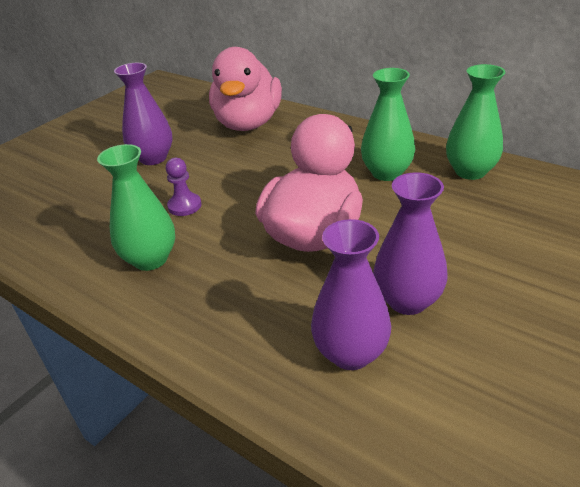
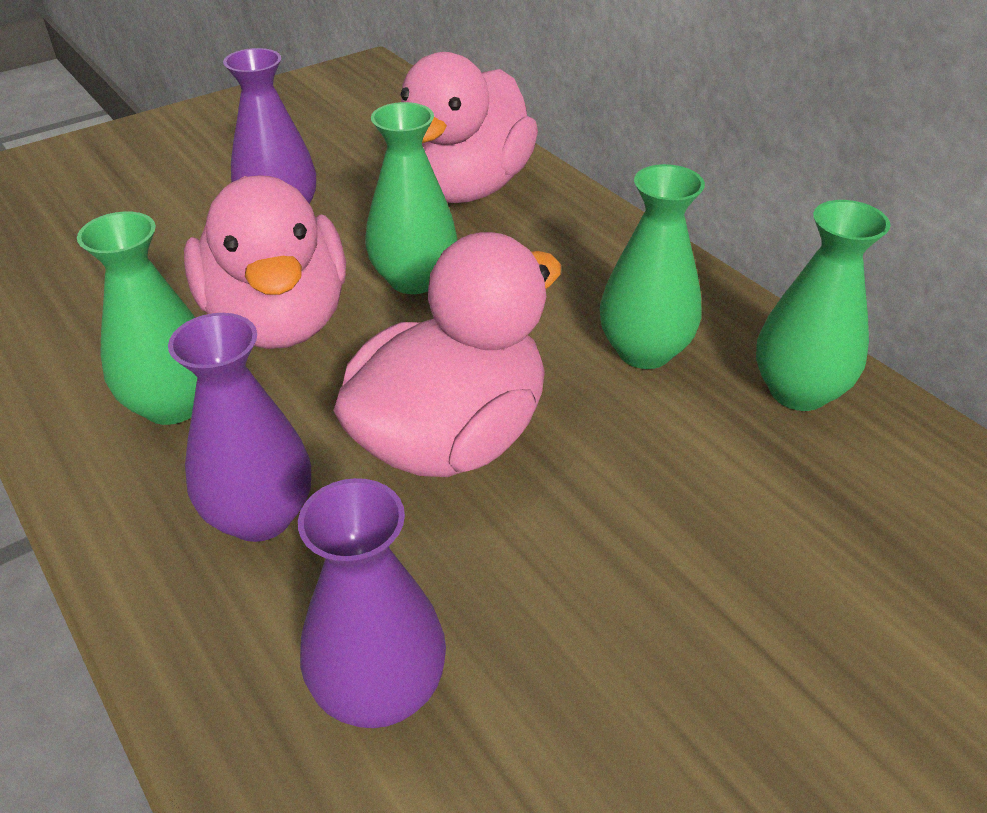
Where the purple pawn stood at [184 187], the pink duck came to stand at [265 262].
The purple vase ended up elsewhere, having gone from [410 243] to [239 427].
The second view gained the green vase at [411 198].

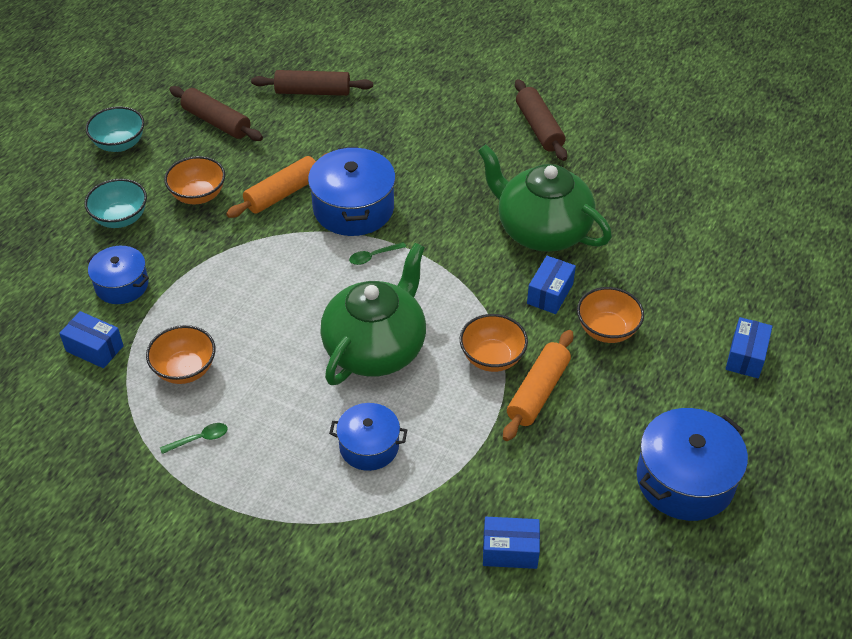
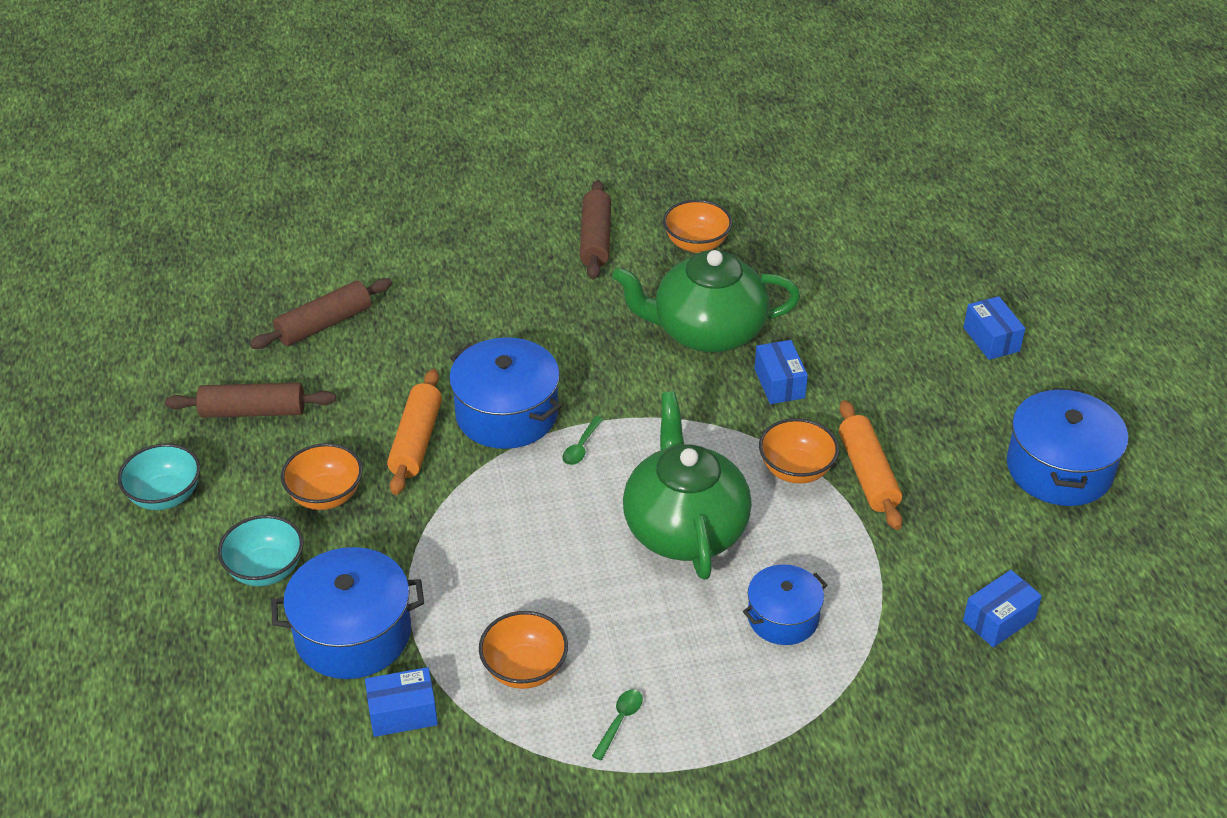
The size of the blue pot at [118 275] changed by a factor of 1.61.
The brown rolling pin at [541 120] ended up facing another way, 60 degrees clockwise from before.
The orange bowl ended up elsewhere, having gone from [610 315] to [697 226].

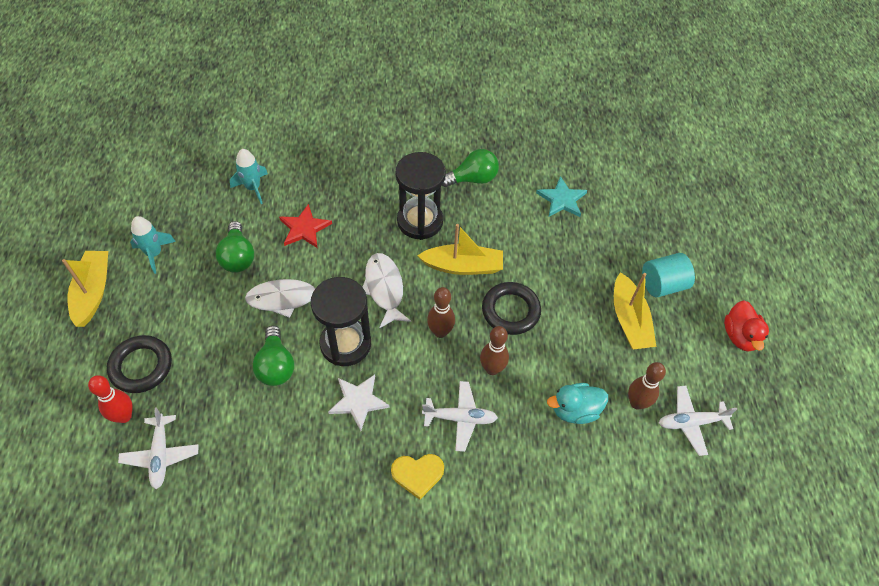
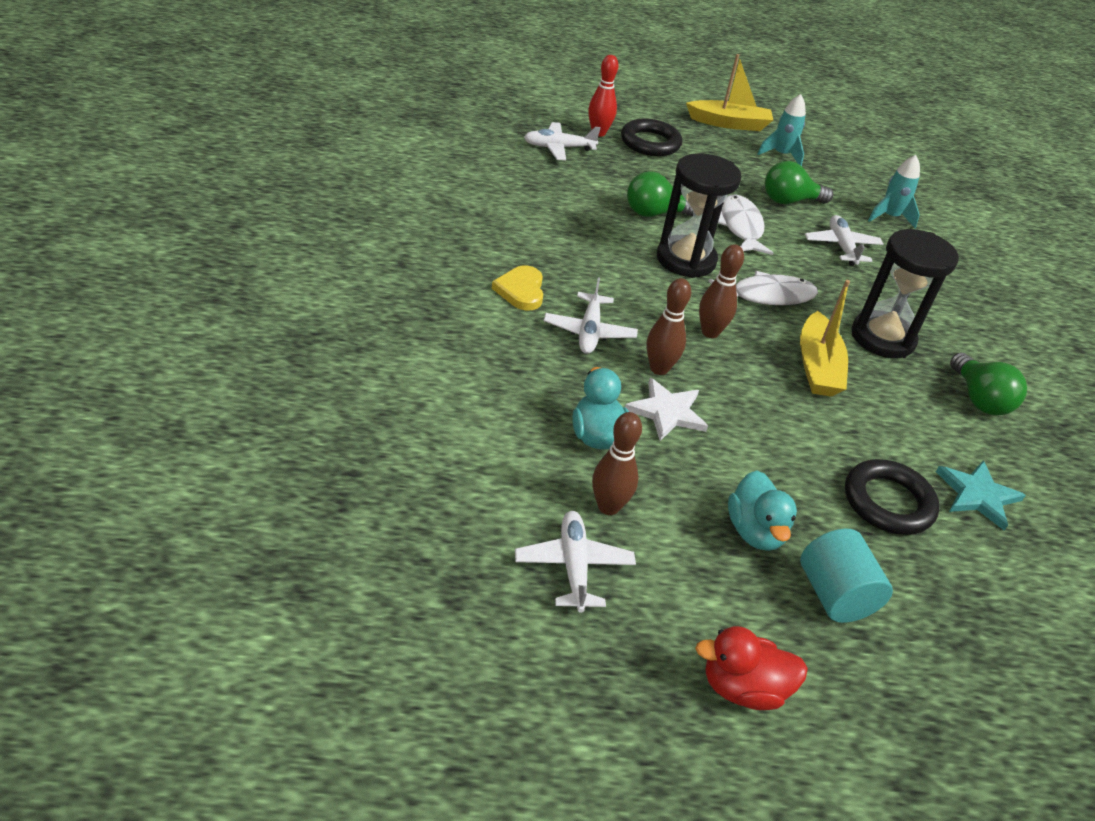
Where the red star stood at [305 226], the white plane came to stand at [844 240].
The white star ended up elsewhere, having gone from [359 402] to [666 409].
The black ring ended up elsewhere, having gone from [511 308] to [892 497].
Where the yellow boat stood at [635 310], the turquoise duck came to stand at [762 510].

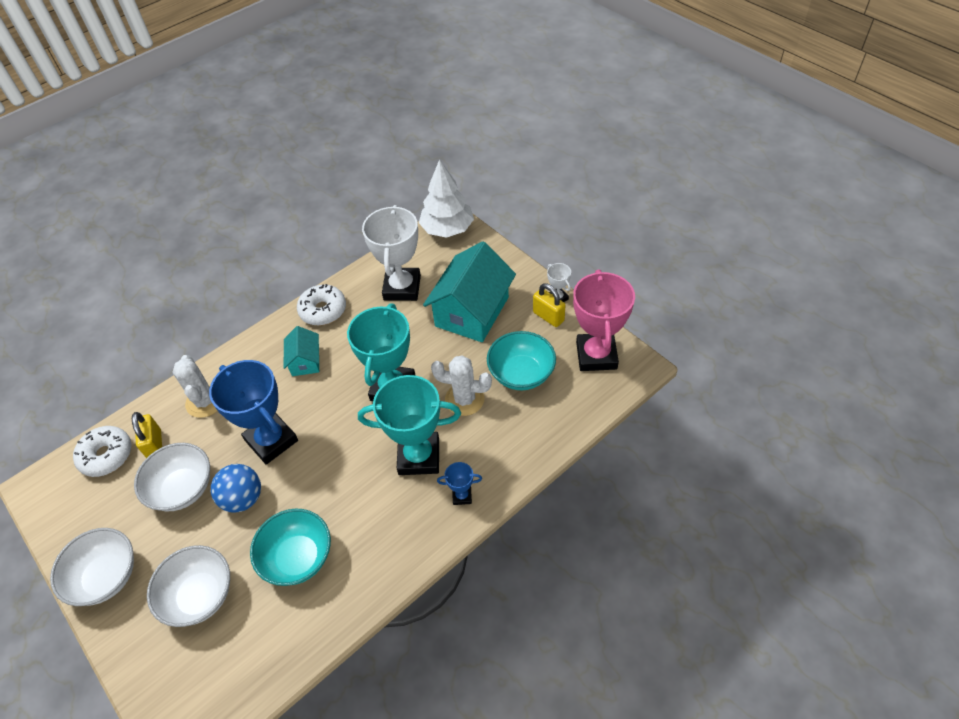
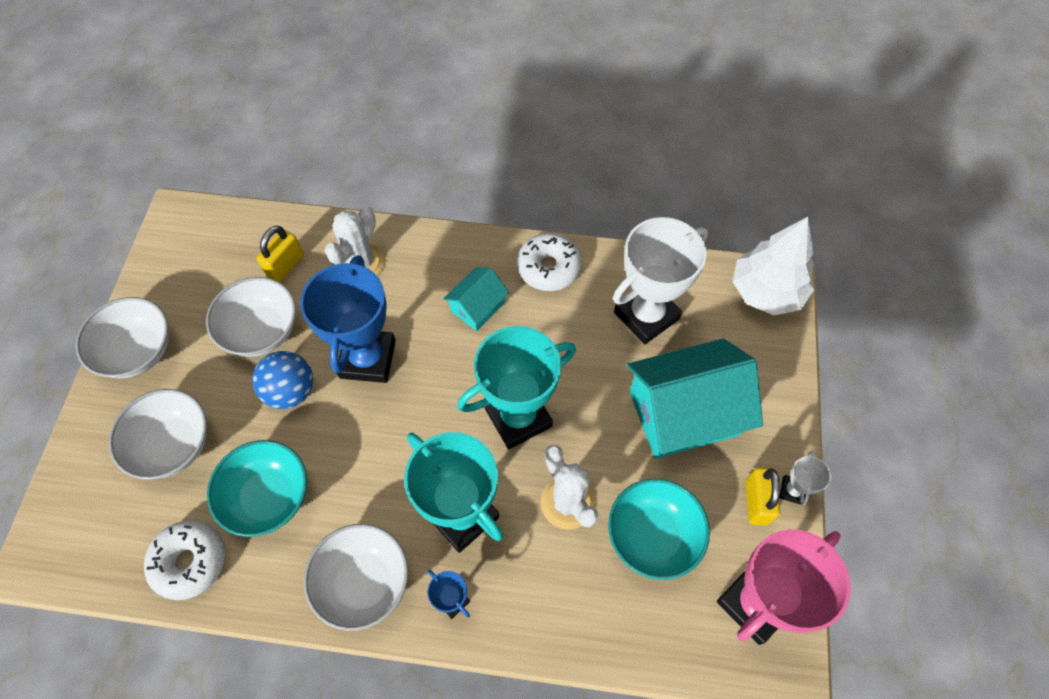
The white donut ended up elsewhere, having gone from [102 451] to [184 560].
The second view gained the white bowl at [356 577].

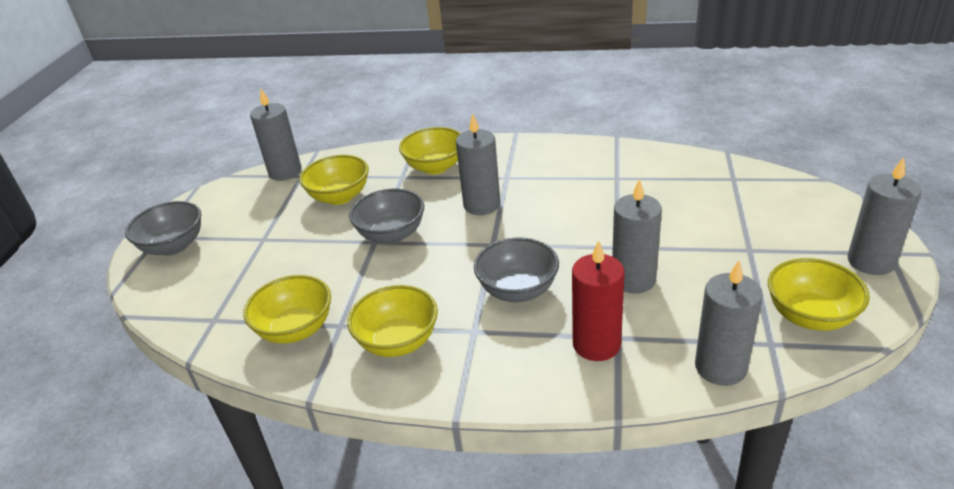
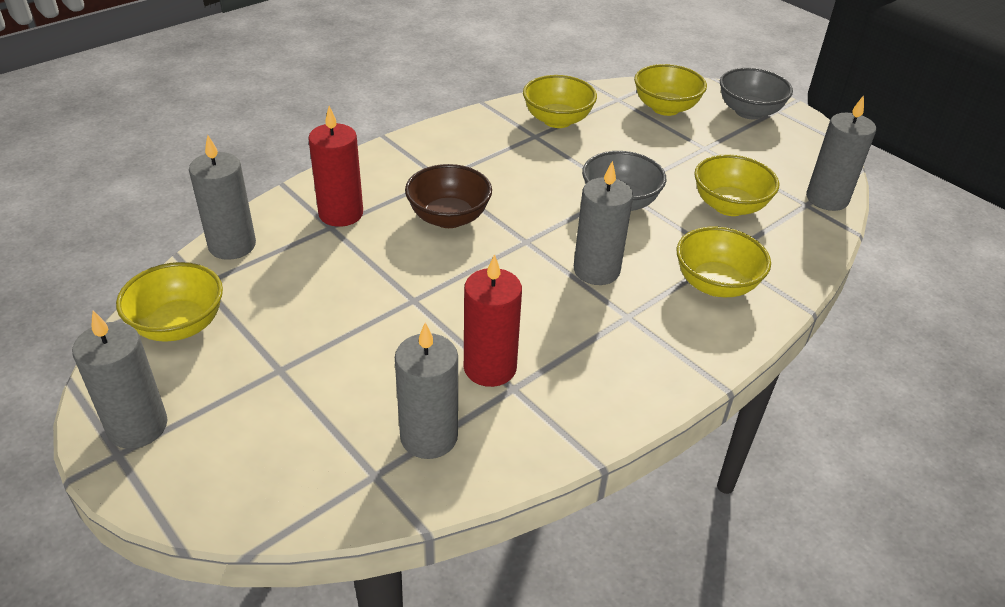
The yellow bowl ended up elsewhere, having gone from [392 321] to [670 90].
What was the grey bowl at [516 270] turned into the brown bowl at [448 196].
The grey candle ended up elsewhere, having gone from [637 235] to [426 390].
The second view gained the red candle at [493 320].

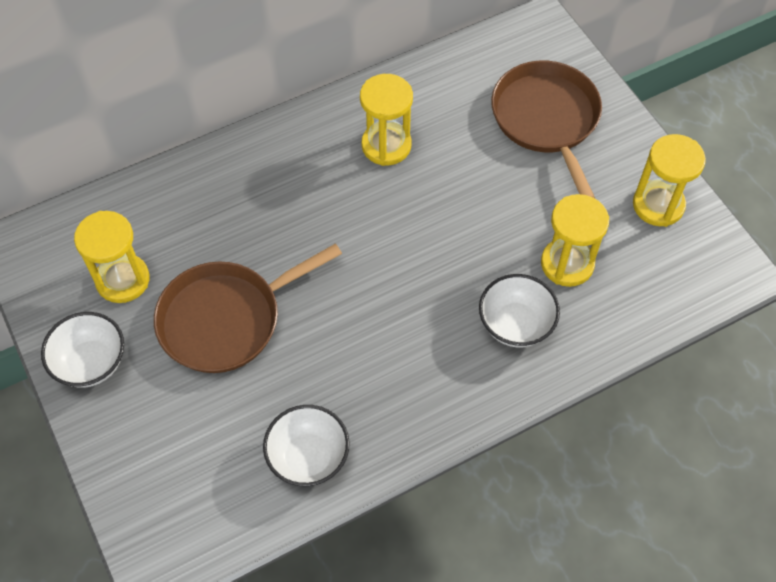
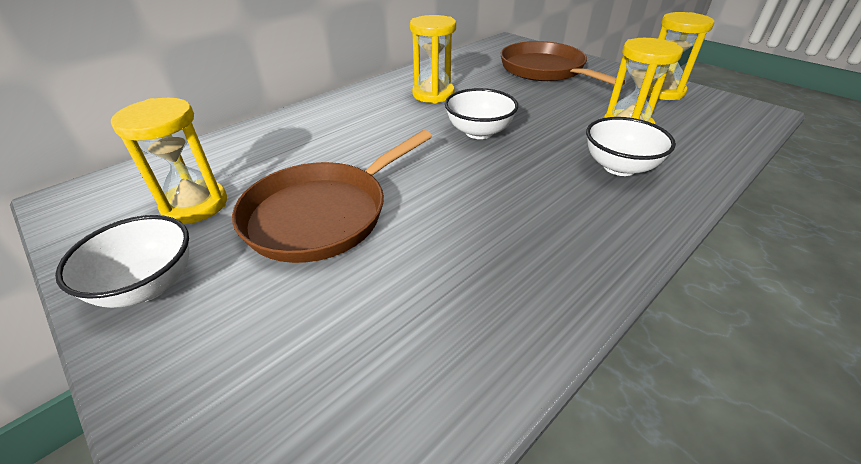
The white bowl ended up elsewhere, having gone from [306 445] to [481 113].

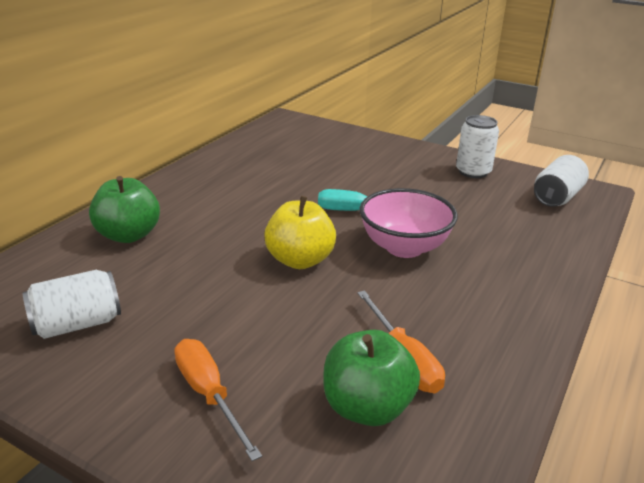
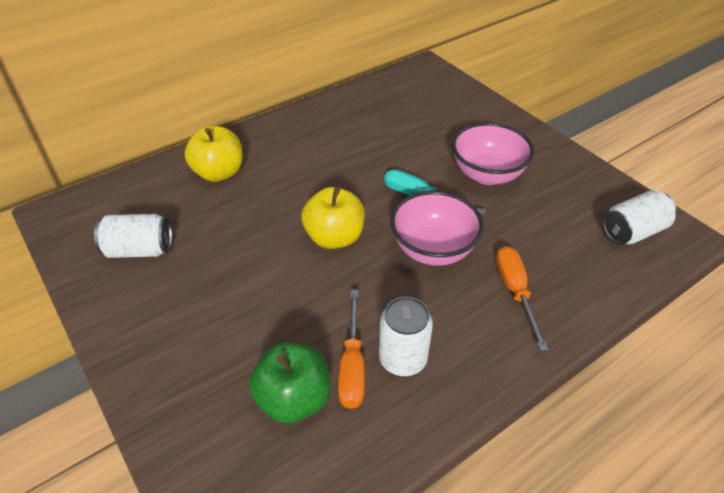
What was the green apple at [124 209] turned into the yellow apple at [214 154].
The orange screwdriver ended up elsewhere, having gone from [218 400] to [522 298].
The white can ended up elsewhere, having gone from [477 146] to [406 336].
The second view gained the pink bowl at [493 153].

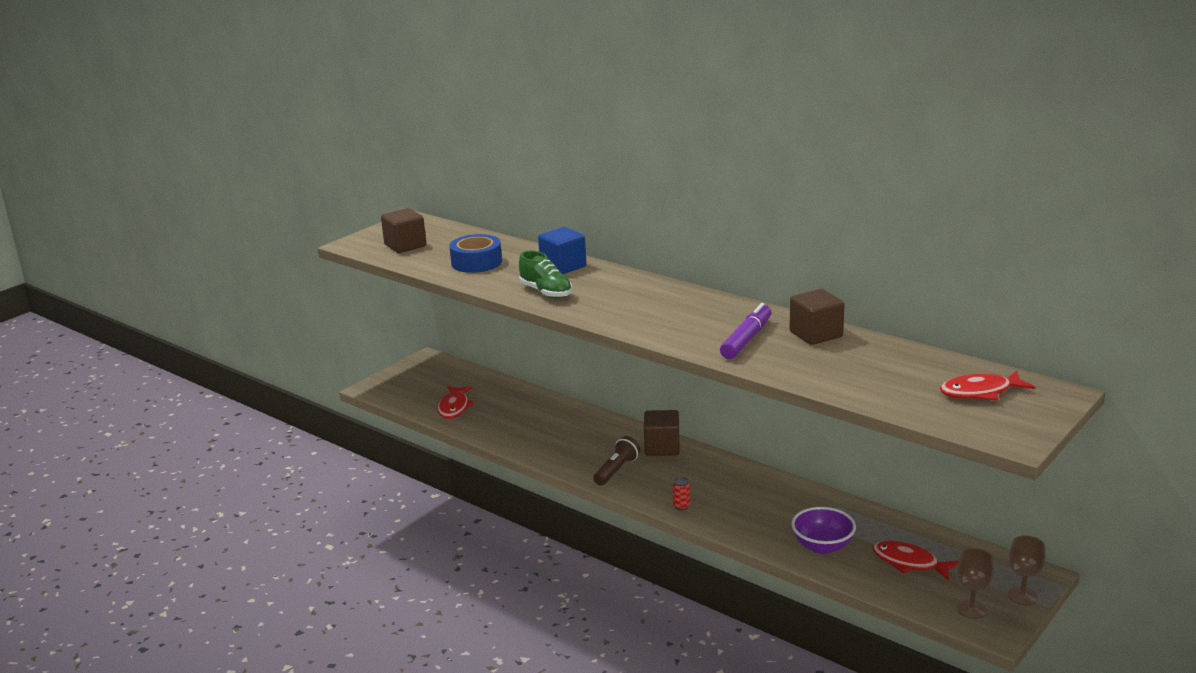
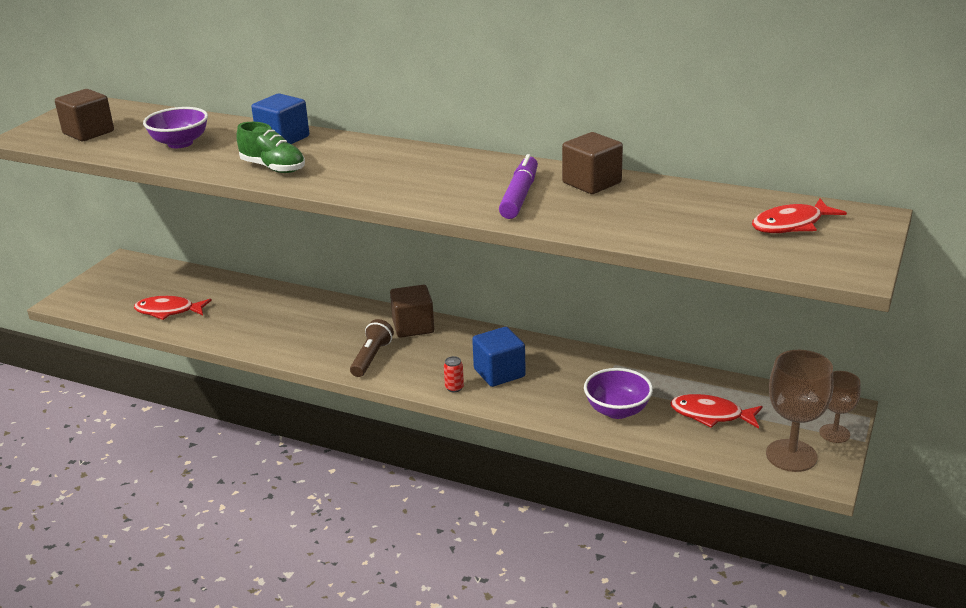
The red fish at [456 402] ended up facing another way, 105 degrees clockwise from before.
Where the blue tape stood at [475 253], the purple bowl came to stand at [175 127].
The size of the brown goblet at [975 583] changed by a factor of 1.63.
The second view gained the blue cube at [499 357].

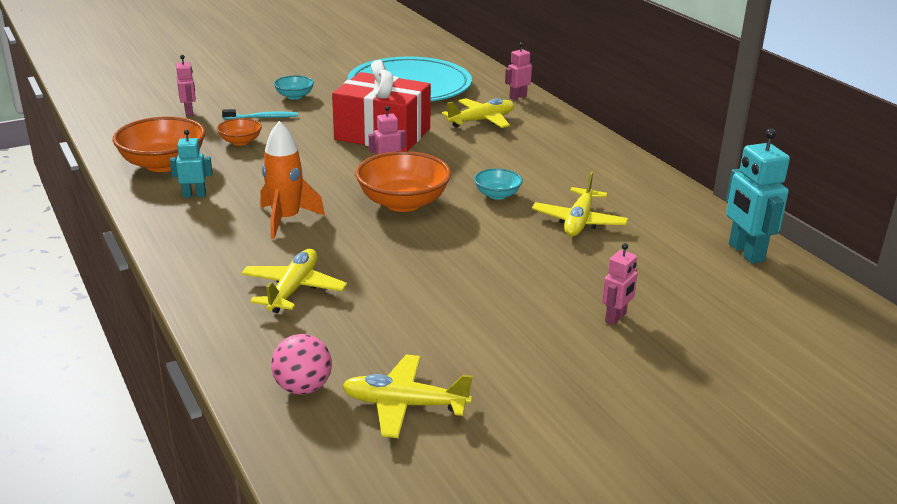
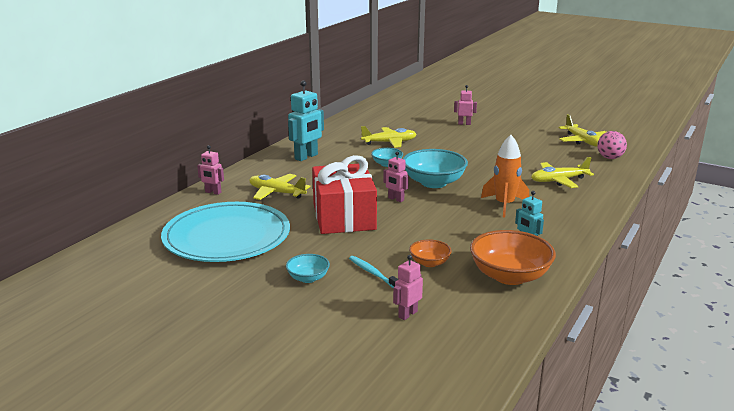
What was the orange bowl at [403 181] turned into the turquoise bowl at [435 168].
The turquoise robot ended up elsewhere, having gone from [758 196] to [306 120].

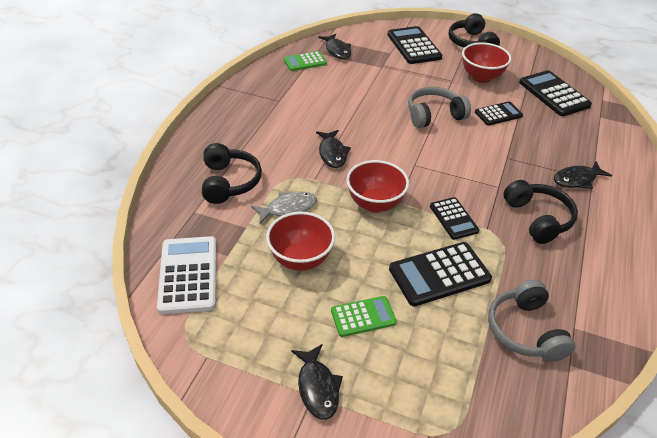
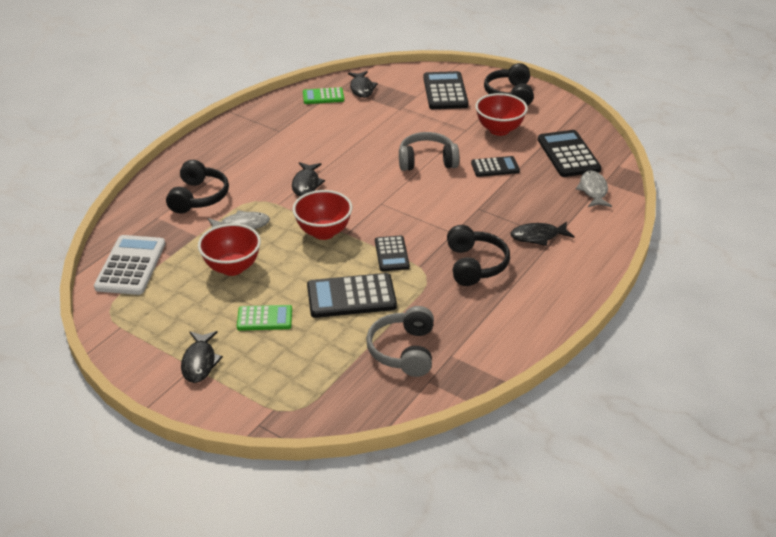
The second view gained the grey fish at [594 189].

